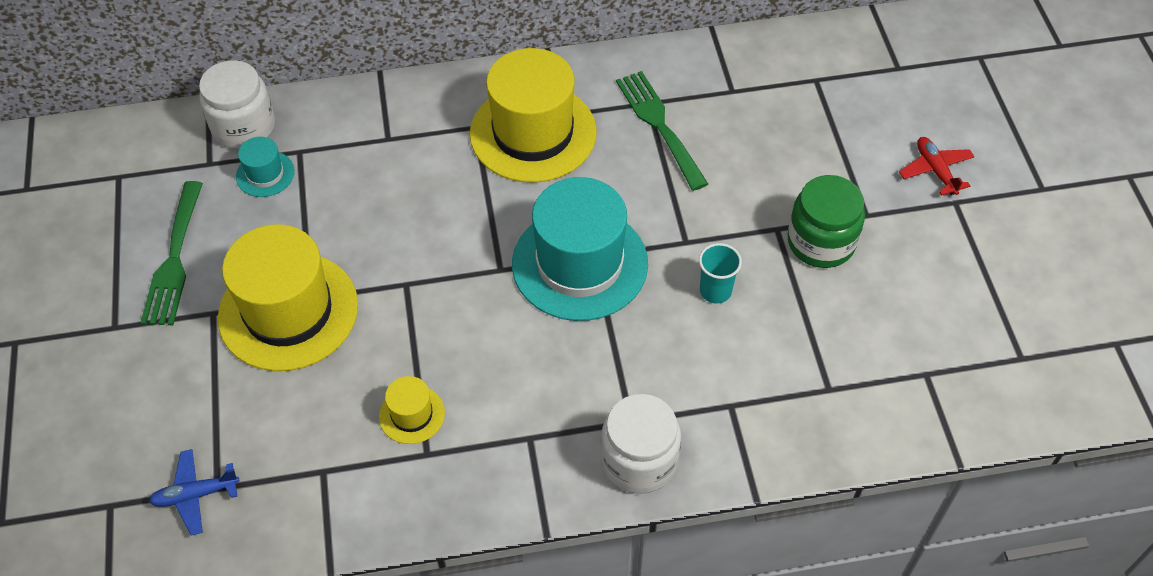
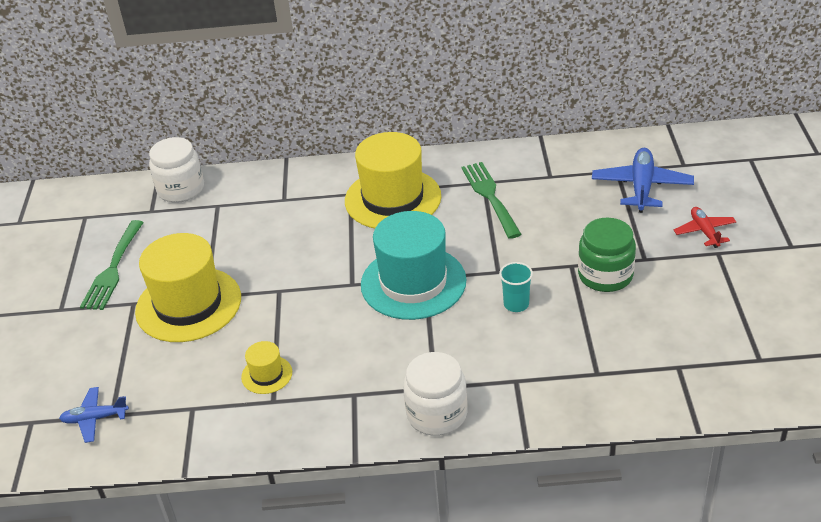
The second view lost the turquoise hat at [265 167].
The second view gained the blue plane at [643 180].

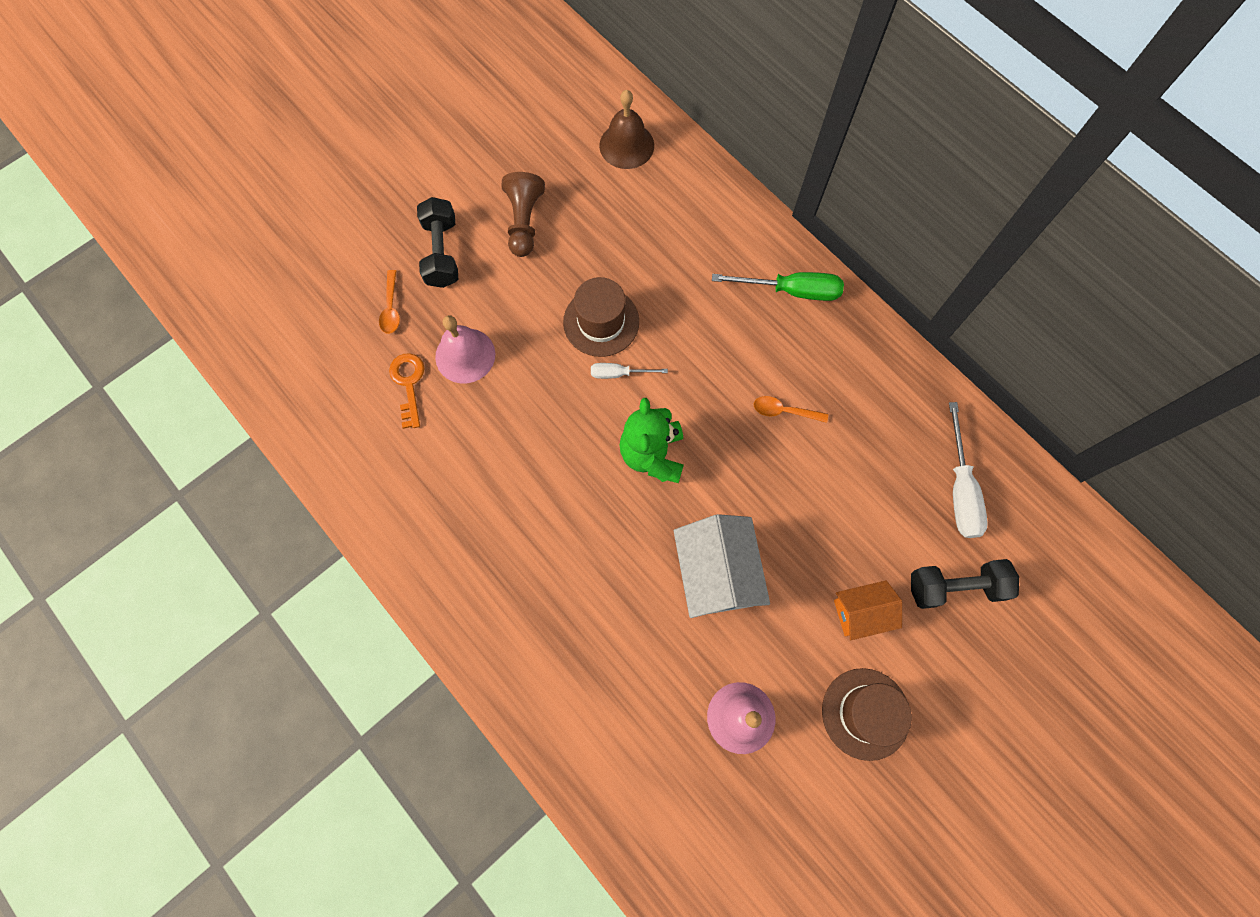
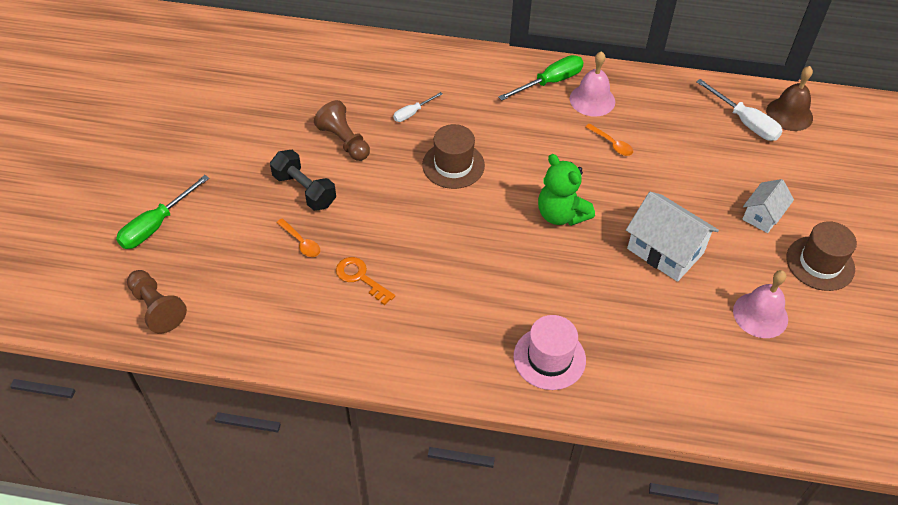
The pink bell ended up elsewhere, having gone from [465 349] to [592 83].
The white screwdriver ended up elsewhere, having gone from [629 371] to [417 107].
The brown bell ended up elsewhere, having gone from [626 129] to [789 98].
The orange spoon at [791 409] ended up facing another way, 105 degrees counterclockwise from before.
What was the orange house at [868 610] turned into the white house at [768 206].
The second view lost the black dumbbell at [965 584].
The second view gained the green screwdriver at [162 212].
The second view gained the brown pawn at [157 302].
The second view gained the pink hat at [550 352].

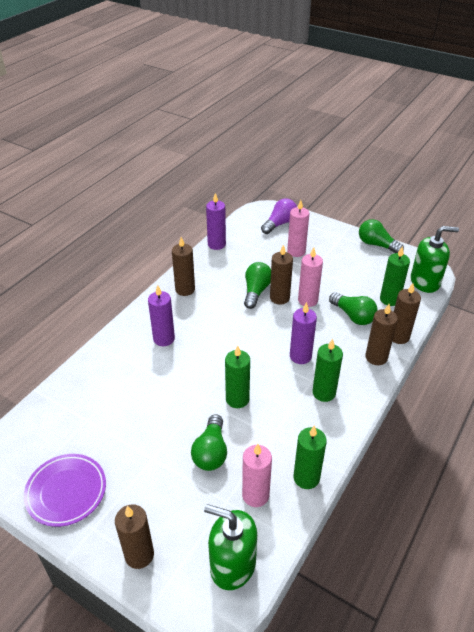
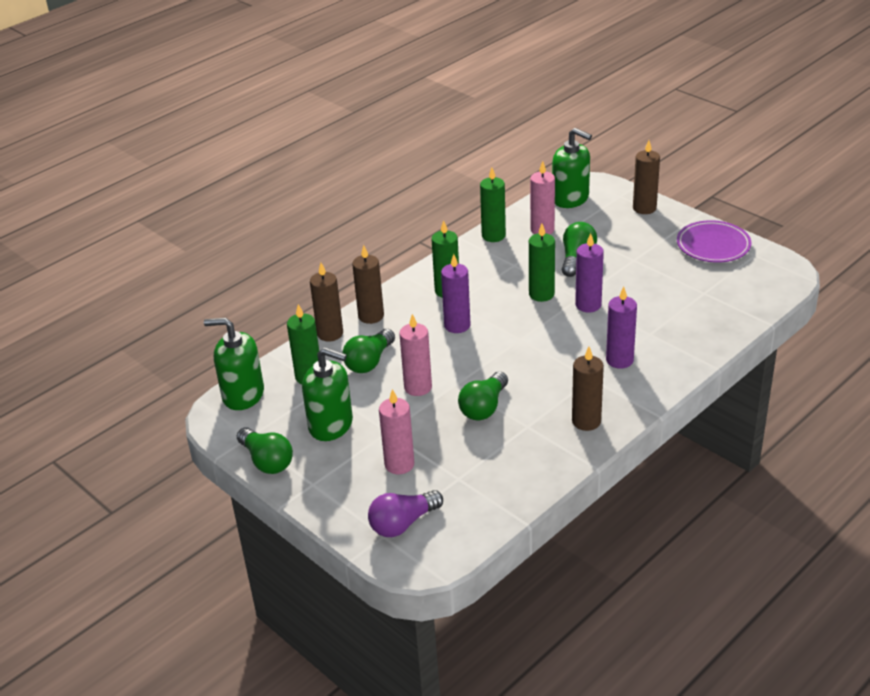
The purple candle ended up elsewhere, having gone from [216 221] to [589 272].
The second view lost the brown candle at [281 275].
The green light bulb at [353 308] ended up facing another way, 120 degrees counterclockwise from before.
The second view gained the green soap dispenser at [327 394].

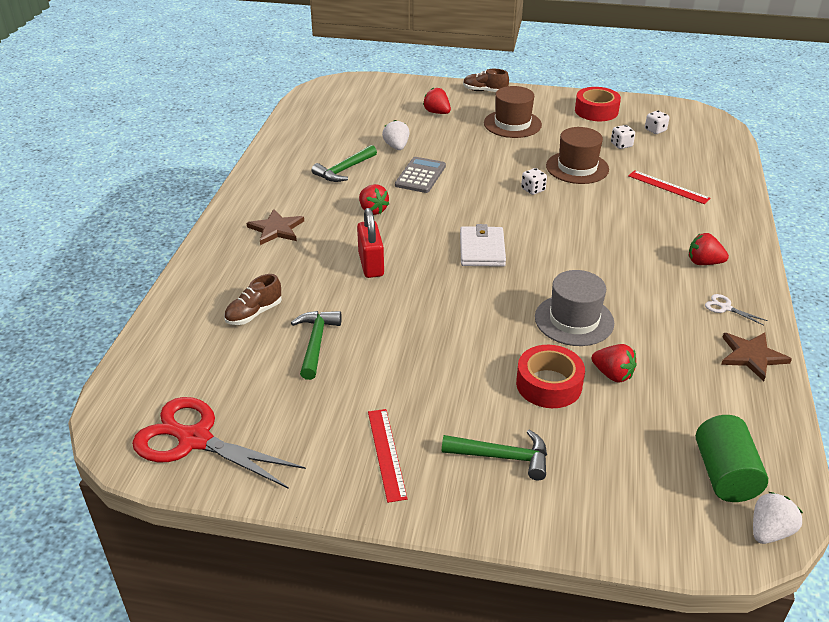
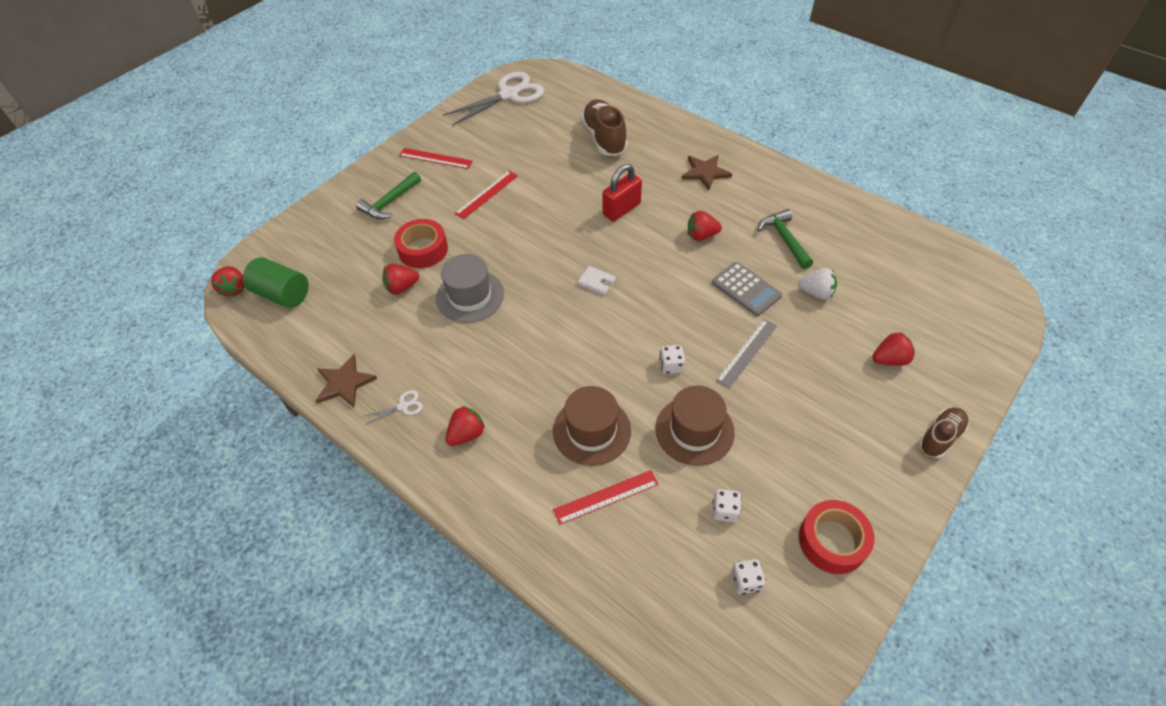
What was the red scissors at [219 443] turned into the white scissors at [493 99].
The size of the brown shoe at [253 299] changed by a factor of 1.63.
The second view lost the green hammer at [316 345].
The red padlock at [370 243] ended up facing another way, 60 degrees counterclockwise from before.
The size of the white wallet at [483 245] changed by a factor of 0.58.
The brown hat ended up elsewhere, having gone from [513 112] to [592 426].
What was the white strawberry at [778 518] turned into the red strawberry at [228 281].
The second view gained the red ruler at [486 195].
The second view gained the grey ruler at [746 354].

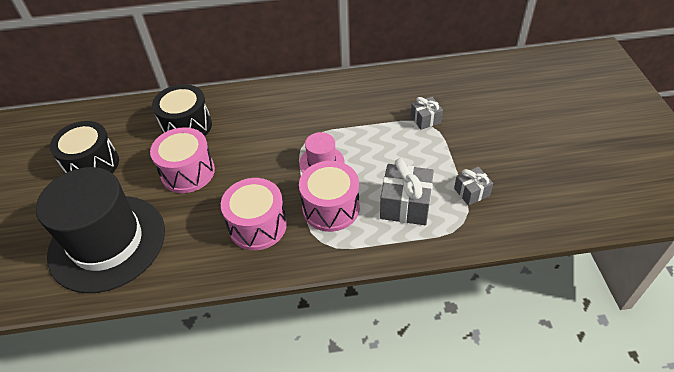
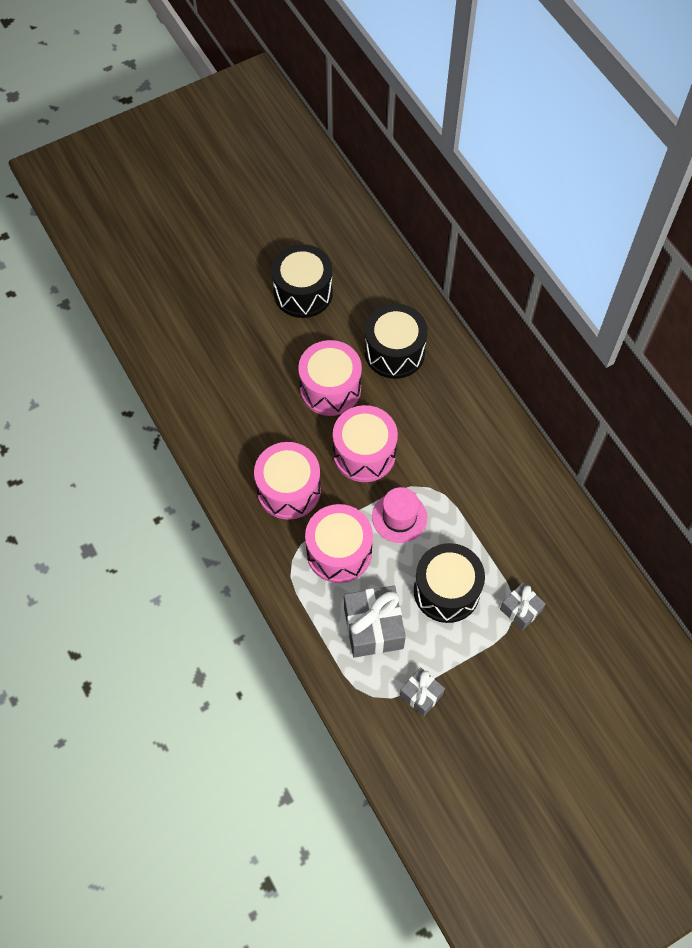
The second view lost the black hat at [100 230].
The second view gained the pink drum at [365 443].
The second view gained the black drum at [449 583].

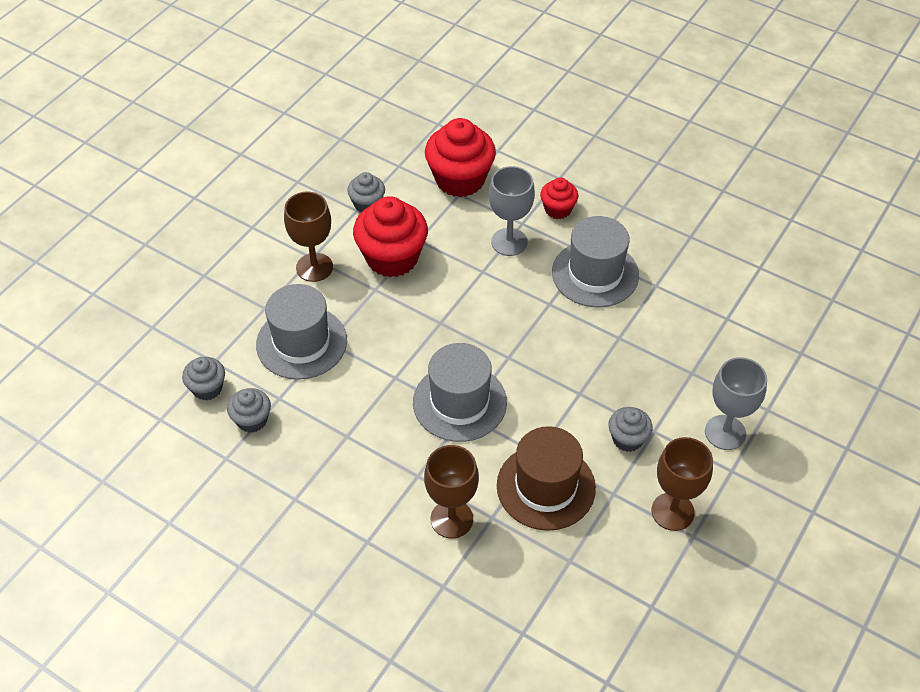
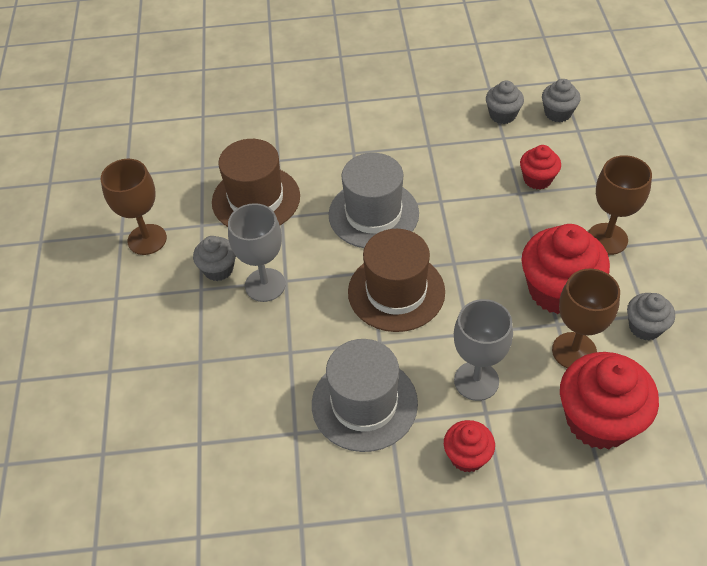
Where the grey hat stood at [301 332], the red cupcake came to stand at [540 167].
The brown goblet ended up elsewhere, having gone from [451 492] to [586 318].
The grey goblet ended up elsewhere, having gone from [736 403] to [257 252].
The second view gained the brown hat at [396 280].

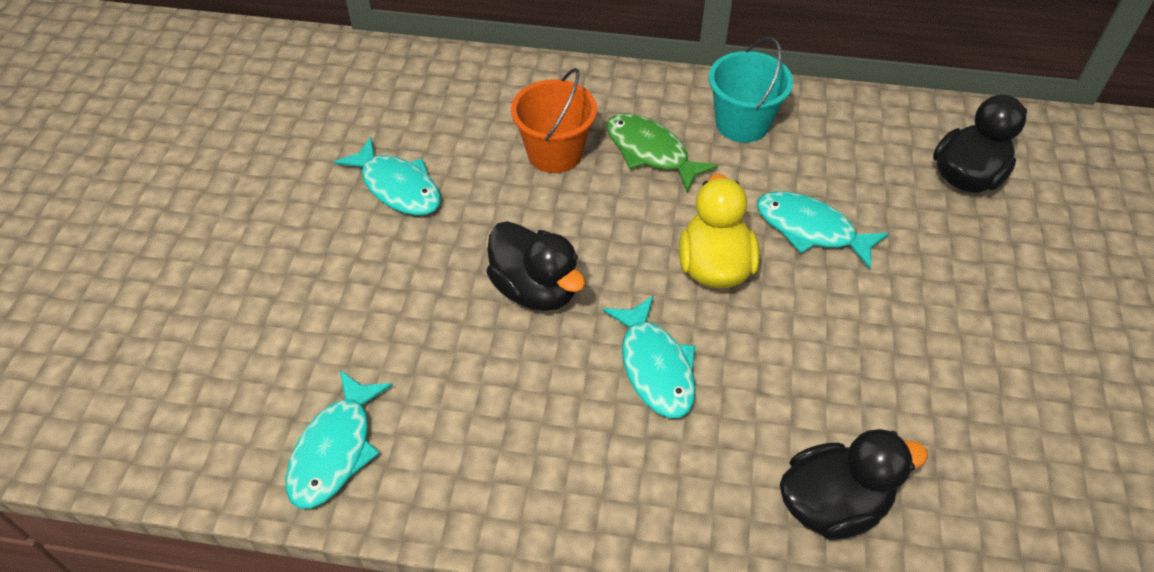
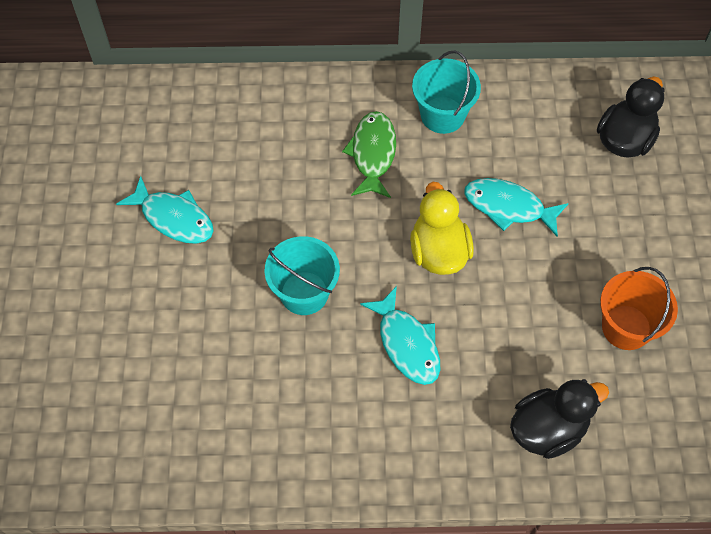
The second view lost the turquoise fish at [339 439].
Where the black duck stood at [535 266], the turquoise bucket came to stand at [302 275].
The orange bucket ended up elsewhere, having gone from [554 120] to [639 308].
The green fish at [662 152] ended up facing another way, 60 degrees clockwise from before.

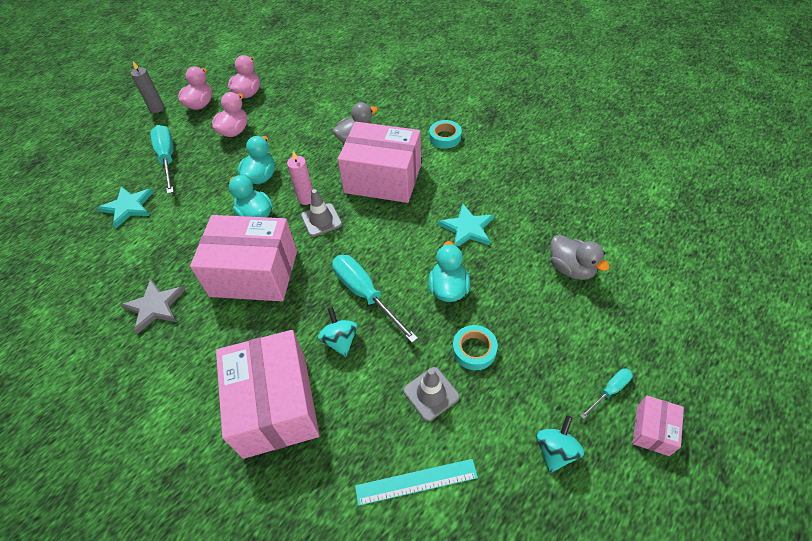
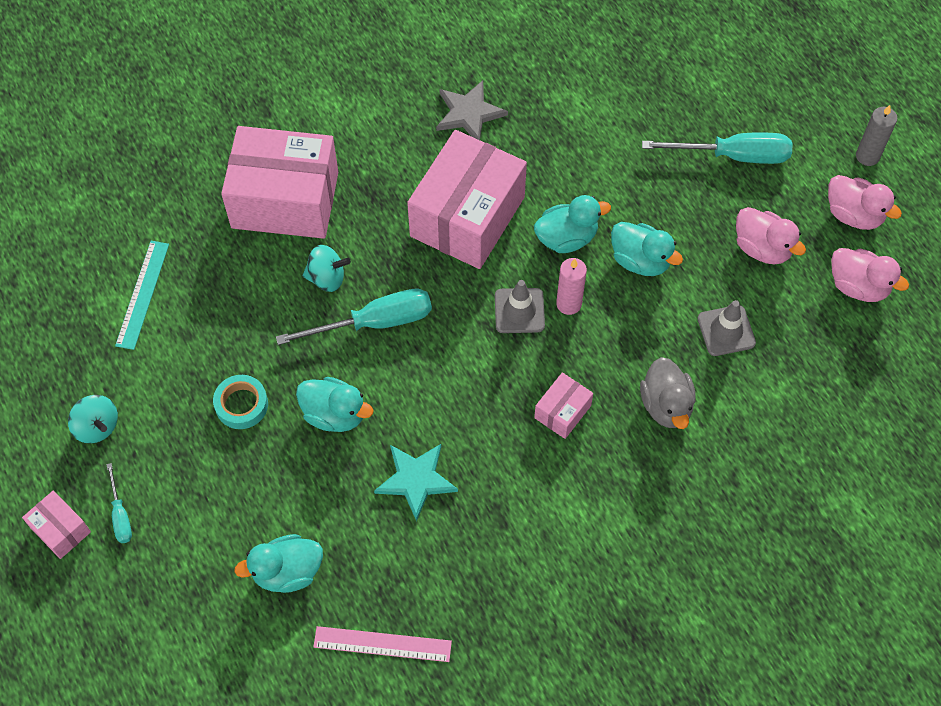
The second view lost the turquoise star at [126 207].
The size of the pink box at [379 162] changed by a factor of 0.45.
The grey traffic cone ended up elsewhere, having gone from [431 394] to [727 328].
The second view lost the turquoise tape at [445 134].
What was the grey duck at [580 257] turned into the turquoise duck at [278 563].
The second view gained the pink ruler at [382 644].

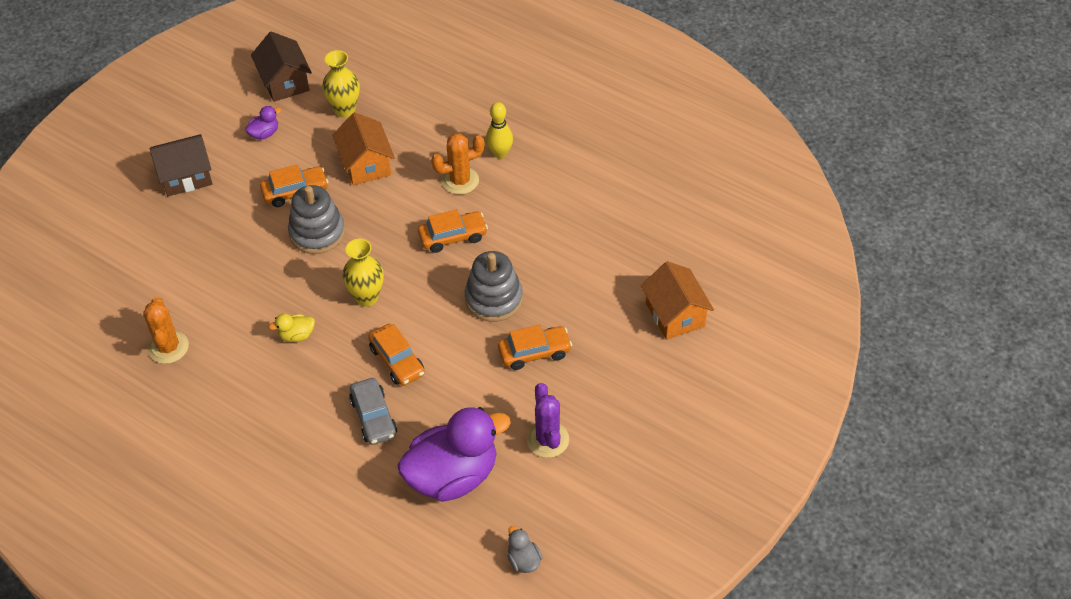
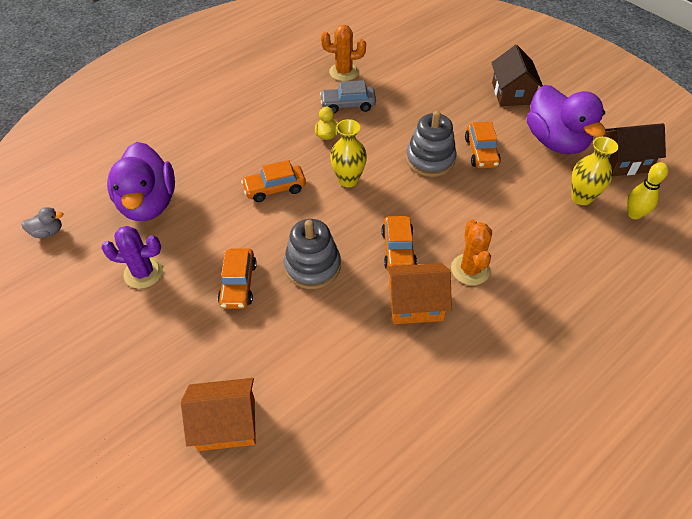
The size of the purple duck at [263 123] changed by a factor of 2.45.
The orange house ended up elsewhere, having gone from [363 148] to [419 293].
The grey car ended up elsewhere, having gone from [373 411] to [348 96].
The yellow bowling pin ended up elsewhere, having gone from [499 130] to [648 191].

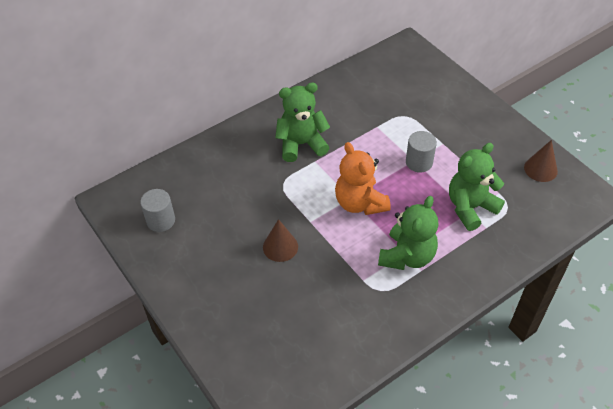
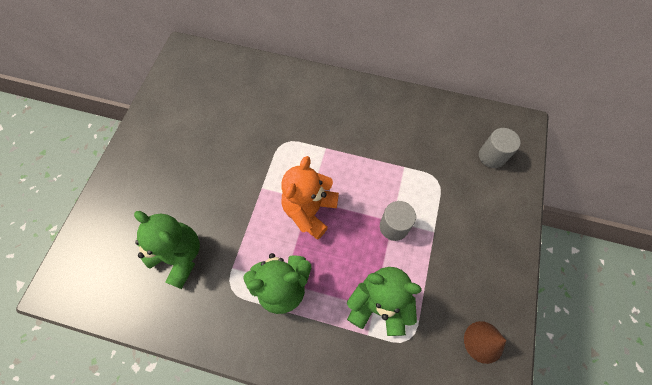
The grey cylinder ended up elsewhere, having gone from [157 210] to [499 148].
The second view lost the brown cone at [280 240].
The green teddy bear ended up elsewhere, having gone from [302 122] to [167 250].

